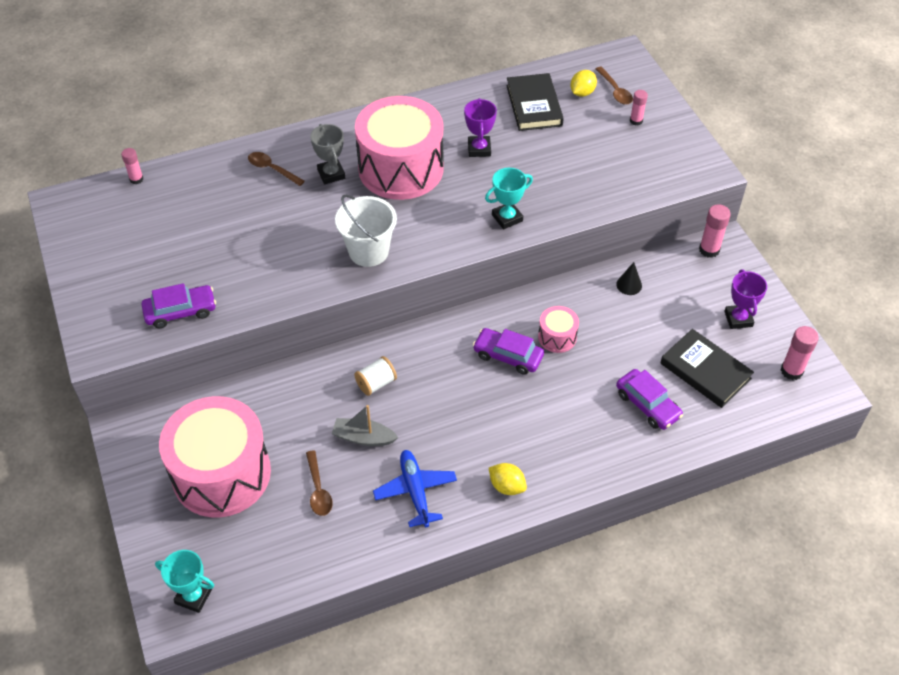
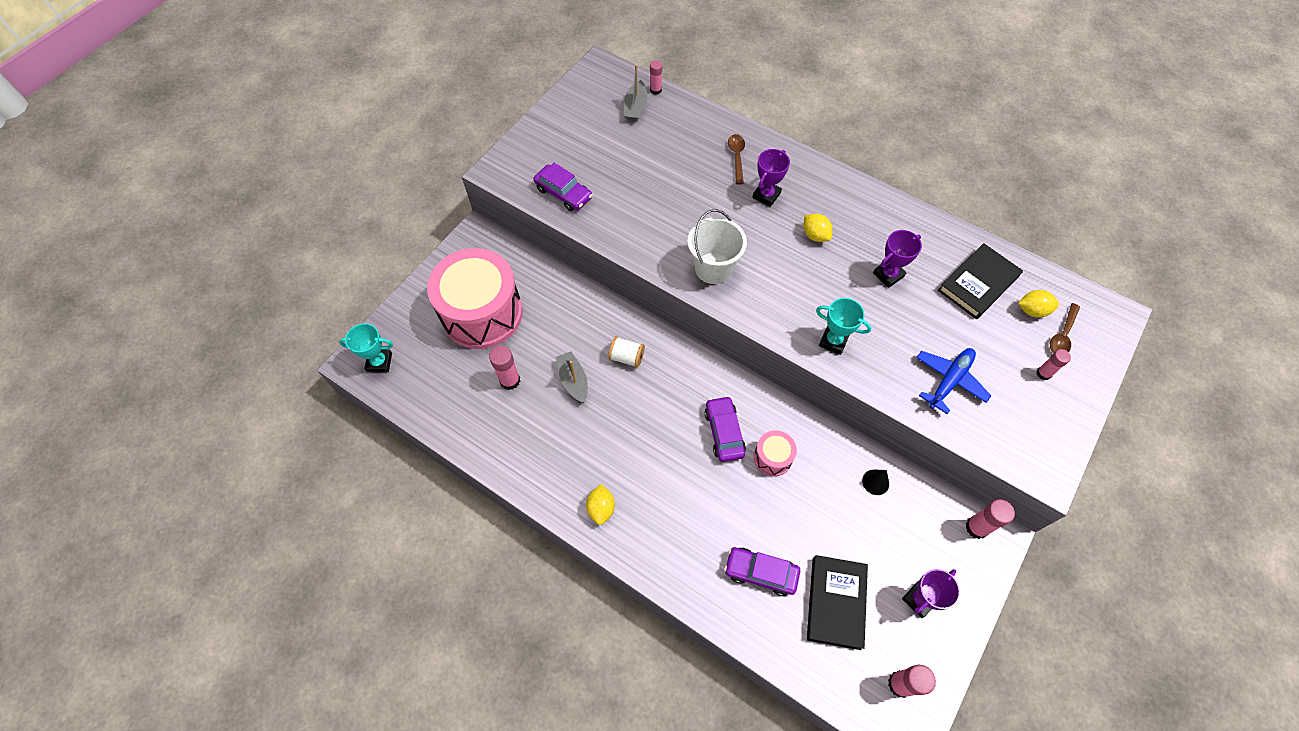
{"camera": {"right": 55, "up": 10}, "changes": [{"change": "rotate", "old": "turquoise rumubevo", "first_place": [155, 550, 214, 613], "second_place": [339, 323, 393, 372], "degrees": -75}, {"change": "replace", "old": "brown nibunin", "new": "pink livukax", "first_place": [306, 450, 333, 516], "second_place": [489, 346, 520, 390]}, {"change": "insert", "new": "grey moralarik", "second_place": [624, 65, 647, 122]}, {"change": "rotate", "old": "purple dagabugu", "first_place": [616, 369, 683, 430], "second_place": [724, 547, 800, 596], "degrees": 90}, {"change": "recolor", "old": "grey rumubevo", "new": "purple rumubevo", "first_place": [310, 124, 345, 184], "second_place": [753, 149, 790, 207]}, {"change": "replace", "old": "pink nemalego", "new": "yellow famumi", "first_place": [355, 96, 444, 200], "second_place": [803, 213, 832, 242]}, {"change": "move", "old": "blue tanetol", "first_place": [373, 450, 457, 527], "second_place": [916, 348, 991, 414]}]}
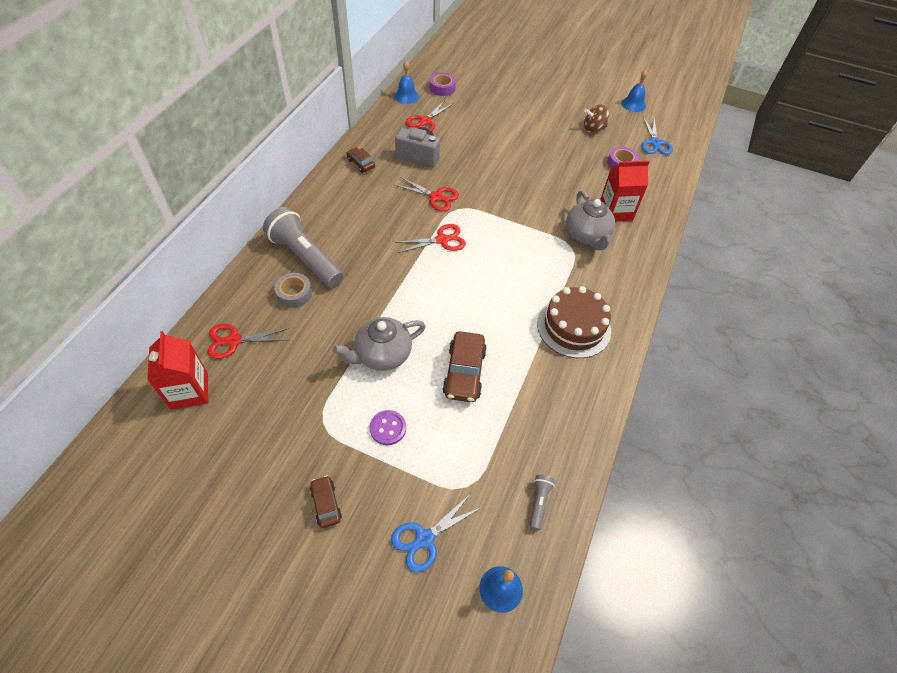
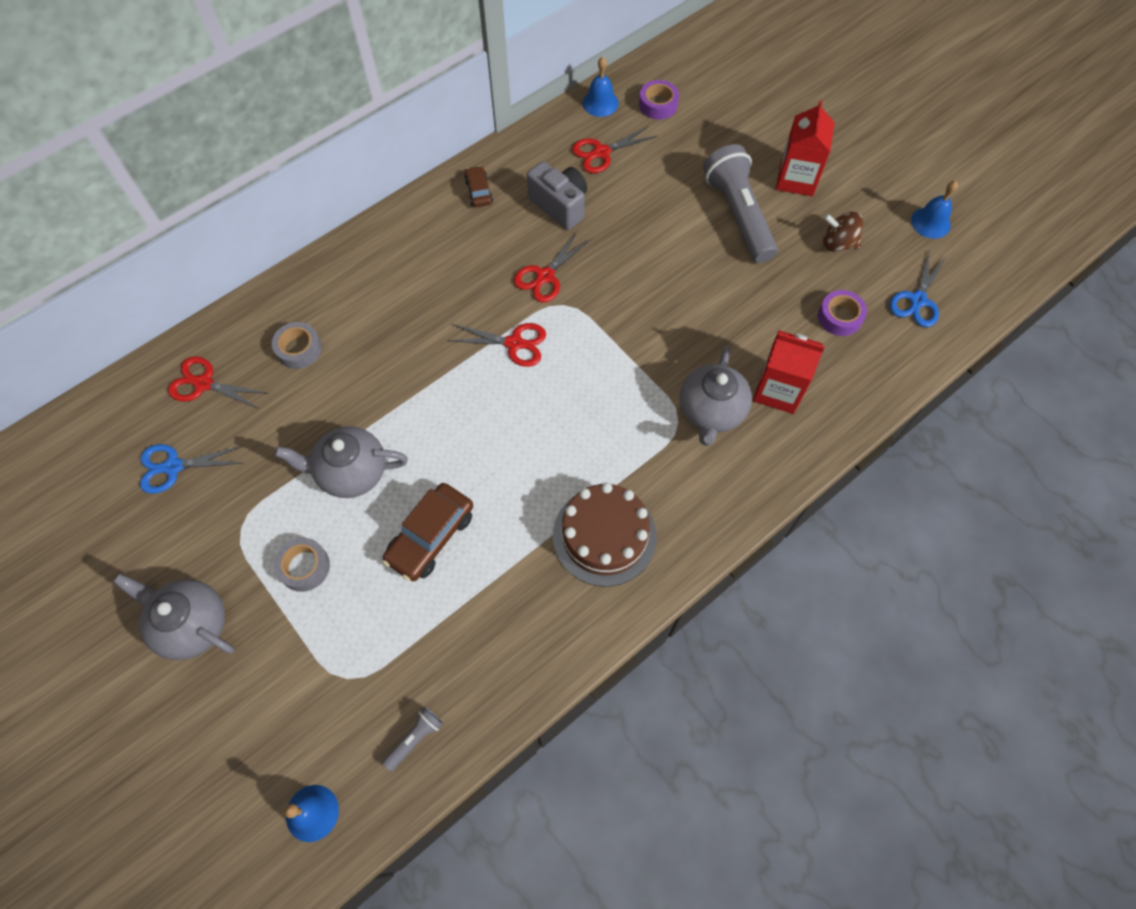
{"camera": {"right": 30, "up": 10}, "changes": [{"change": "replace", "old": "brown dagabugu", "new": "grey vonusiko", "first_place": [310, 475, 342, 528], "second_place": [113, 574, 235, 660]}, {"change": "move", "old": "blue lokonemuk", "first_place": [391, 494, 482, 573], "second_place": [140, 444, 243, 494]}, {"change": "replace", "old": "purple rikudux", "new": "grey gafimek", "first_place": [370, 410, 406, 445], "second_place": [274, 538, 330, 592]}, {"change": "rotate", "old": "red lokonemuk", "first_place": [394, 177, 459, 211], "second_place": [514, 231, 591, 303], "degrees": 75}, {"change": "move", "old": "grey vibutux", "first_place": [263, 207, 343, 288], "second_place": [703, 144, 778, 263]}, {"change": "move", "old": "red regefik", "first_place": [147, 331, 208, 410], "second_place": [776, 101, 835, 196]}]}
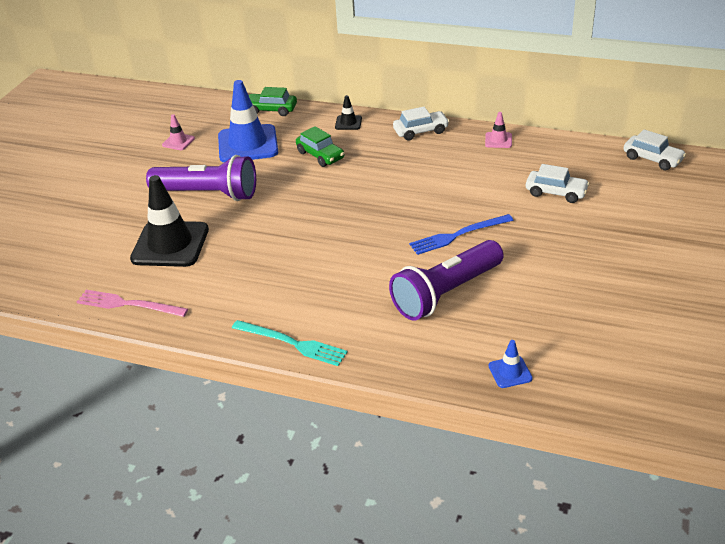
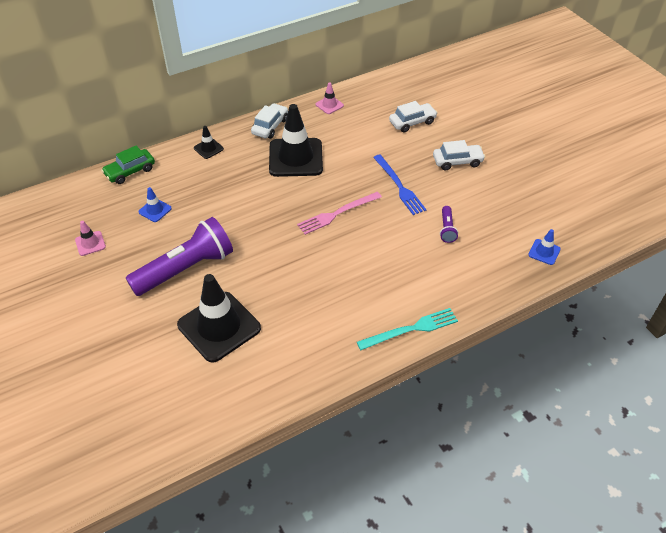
{"camera": {"right": -50, "up": 10}, "changes": [{"change": "resize", "old": "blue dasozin", "first_place": [218, 80, 278, 162], "second_place": [138, 187, 172, 222], "factor": 0.45}, {"change": "insert", "new": "black dasozin", "second_place": [269, 104, 323, 177]}, {"change": "move", "old": "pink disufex", "first_place": [77, 290, 188, 317], "second_place": [297, 192, 382, 235]}, {"change": "rotate", "old": "blue disufex", "first_place": [409, 214, 514, 255], "second_place": [373, 155, 426, 215], "degrees": -45}, {"change": "move", "old": "white dagabugu", "first_place": [624, 130, 686, 170], "second_place": [433, 140, 485, 170]}, {"change": "resize", "old": "purple vibutux", "first_place": [389, 240, 504, 321], "second_place": [440, 206, 458, 243], "factor": 0.43}, {"change": "delete", "old": "green dagabugu", "first_place": [296, 126, 345, 167]}]}
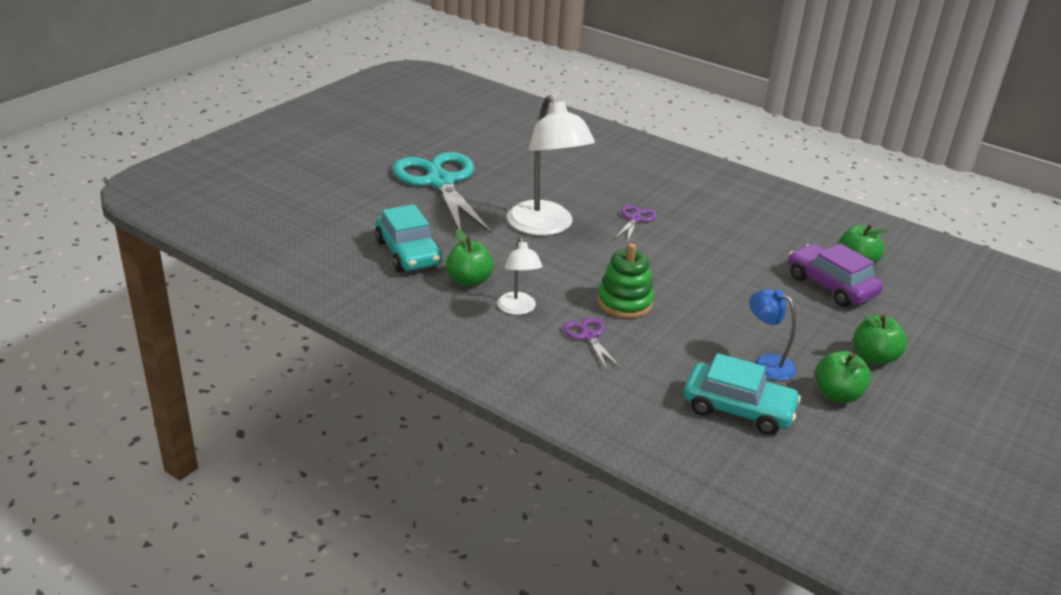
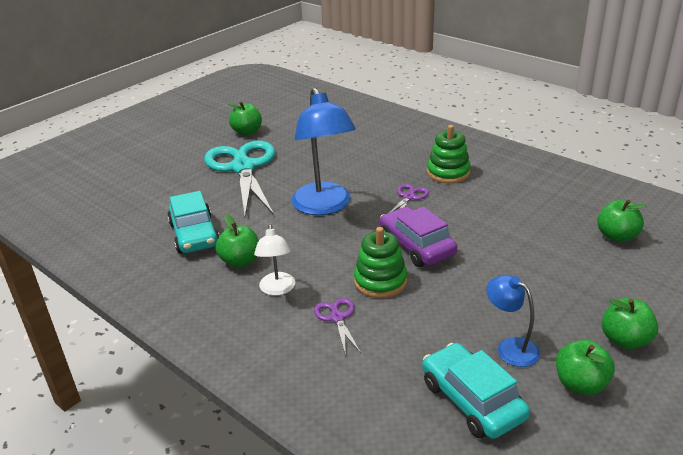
{"camera": {"right": 10, "up": 0}, "changes": [{"change": "insert", "new": "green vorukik", "second_place": [228, 101, 262, 135]}, {"change": "recolor", "old": "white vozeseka", "new": "blue vozeseka", "first_place": [507, 95, 595, 236], "second_place": [291, 87, 356, 215]}, {"change": "move", "old": "purple dagabugu", "first_place": [788, 244, 883, 307], "second_place": [380, 207, 457, 267]}, {"change": "rotate", "old": "turquoise dagabugu", "first_place": [684, 353, 801, 435], "second_place": [422, 343, 530, 439], "degrees": -150}, {"change": "insert", "new": "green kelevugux", "second_place": [427, 125, 471, 183]}]}
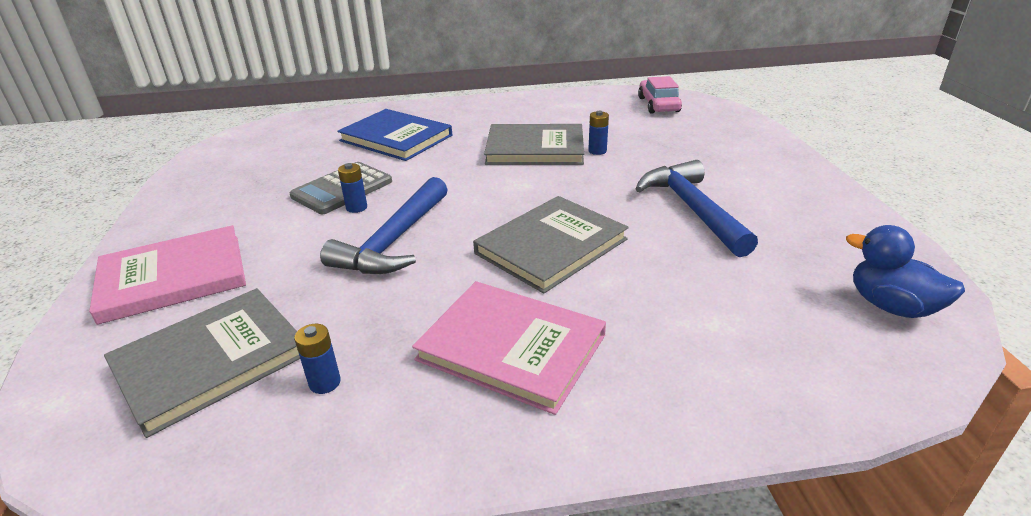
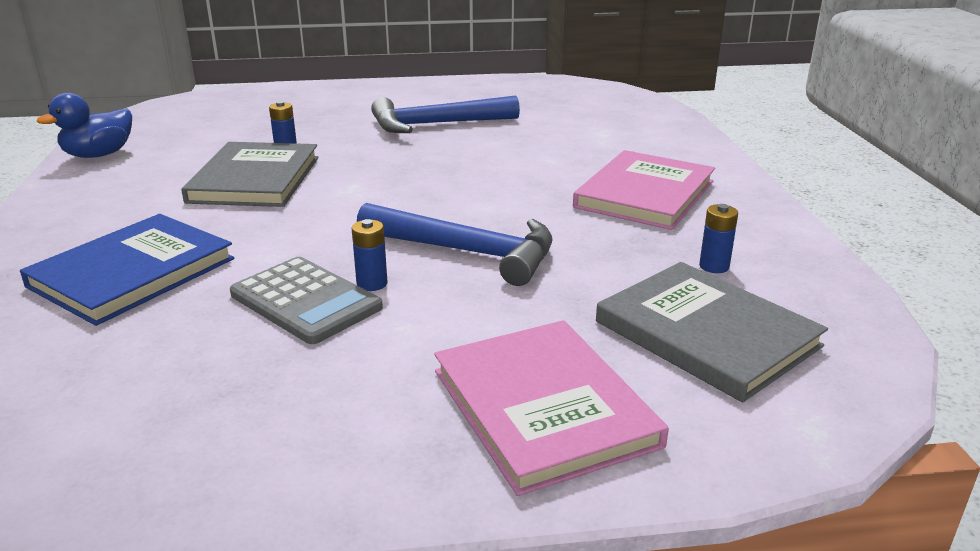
{"camera": {"right": -90, "up": -5}, "changes": [{"change": "move", "old": "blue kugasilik", "first_place": [846, 225, 965, 318], "second_place": [37, 92, 132, 158]}, {"change": "delete", "old": "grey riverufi", "first_place": [473, 196, 629, 294]}, {"change": "delete", "old": "pink dagabugu", "first_place": [638, 76, 682, 113]}]}
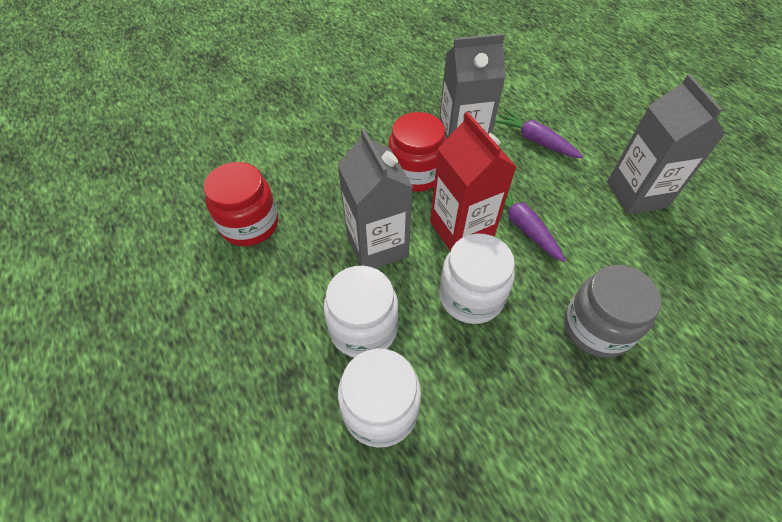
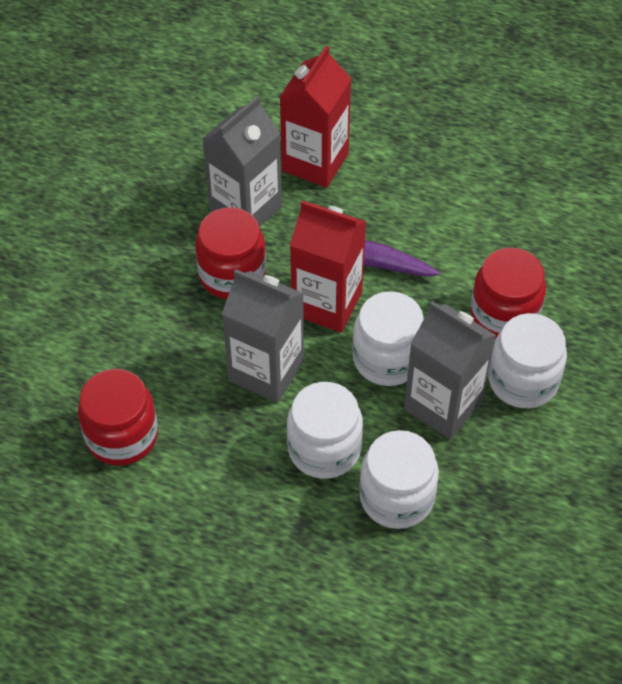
{"camera": {"right": -40, "up": 0}, "changes": [{"change": "replace", "old": "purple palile", "new": "red regefik", "first_place": [495, 109, 583, 158], "second_place": [280, 46, 352, 188]}, {"change": "move", "old": "grey regefik", "first_place": [607, 74, 726, 215], "second_place": [404, 301, 496, 439]}, {"change": "recolor", "old": "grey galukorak", "new": "red galukorak", "first_place": [564, 265, 661, 358], "second_place": [471, 248, 546, 339]}, {"change": "insert", "new": "white galukorak", "second_place": [488, 313, 567, 408]}]}
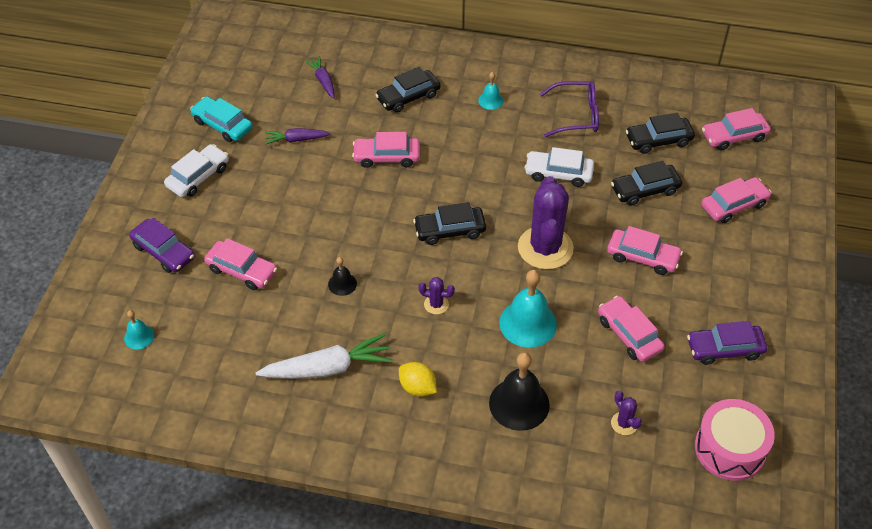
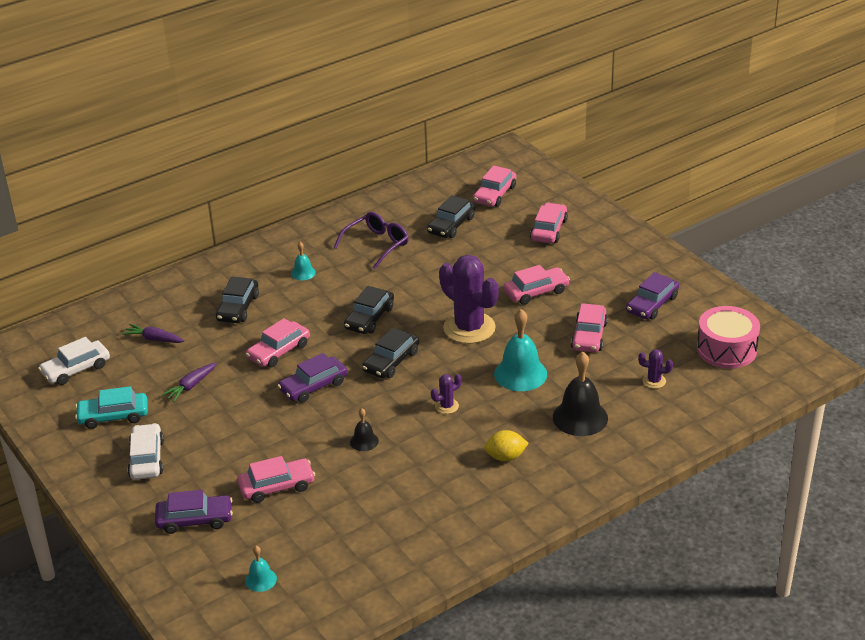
{"camera": {"right": -45, "up": -15}, "changes": [{"change": "move", "old": "white dagabugu", "first_place": [524, 147, 594, 187], "second_place": [38, 337, 110, 385]}, {"change": "insert", "new": "purple dagabugu", "second_place": [278, 353, 348, 403]}, {"change": "move", "old": "black dagabugu", "first_place": [611, 161, 682, 206], "second_place": [344, 286, 394, 334]}, {"change": "rotate", "old": "pink dagabugu", "first_place": [598, 296, 665, 362], "second_place": [571, 303, 608, 352], "degrees": -90}, {"change": "delete", "old": "white palile", "first_place": [256, 333, 393, 379]}]}
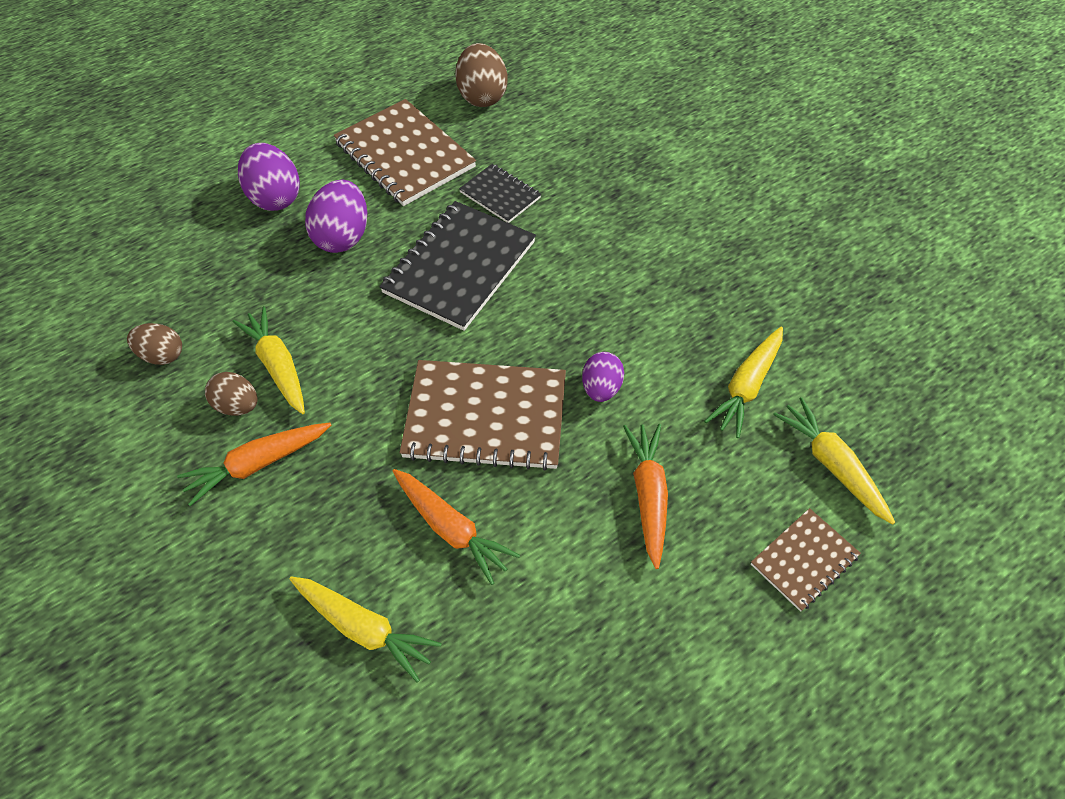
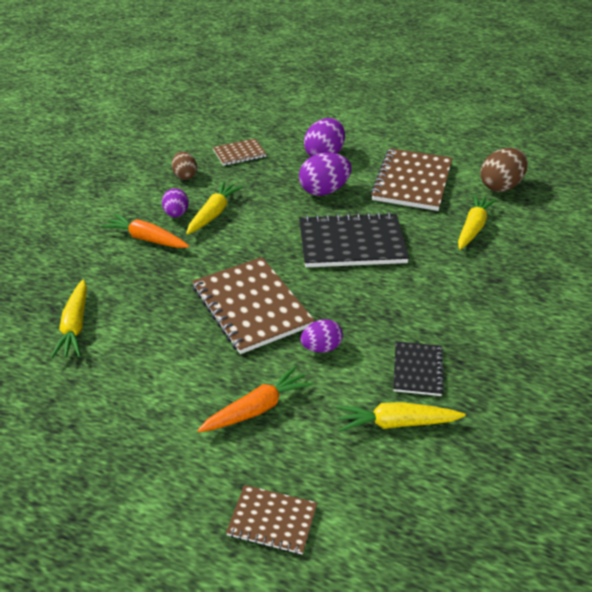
{"camera": {"right": 55, "up": -15}, "changes": [{"change": "recolor", "old": "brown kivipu", "new": "purple kivipu", "first_place": [205, 372, 257, 416], "second_place": [162, 188, 189, 217]}, {"change": "insert", "new": "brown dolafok", "second_place": [213, 138, 266, 166]}, {"change": "move", "old": "black dolafok", "first_place": [459, 164, 541, 223], "second_place": [393, 341, 444, 396]}, {"change": "move", "old": "yellow palile", "first_place": [773, 397, 895, 525], "second_place": [458, 194, 497, 250]}, {"change": "delete", "old": "orange palile", "first_place": [393, 469, 520, 585]}]}
